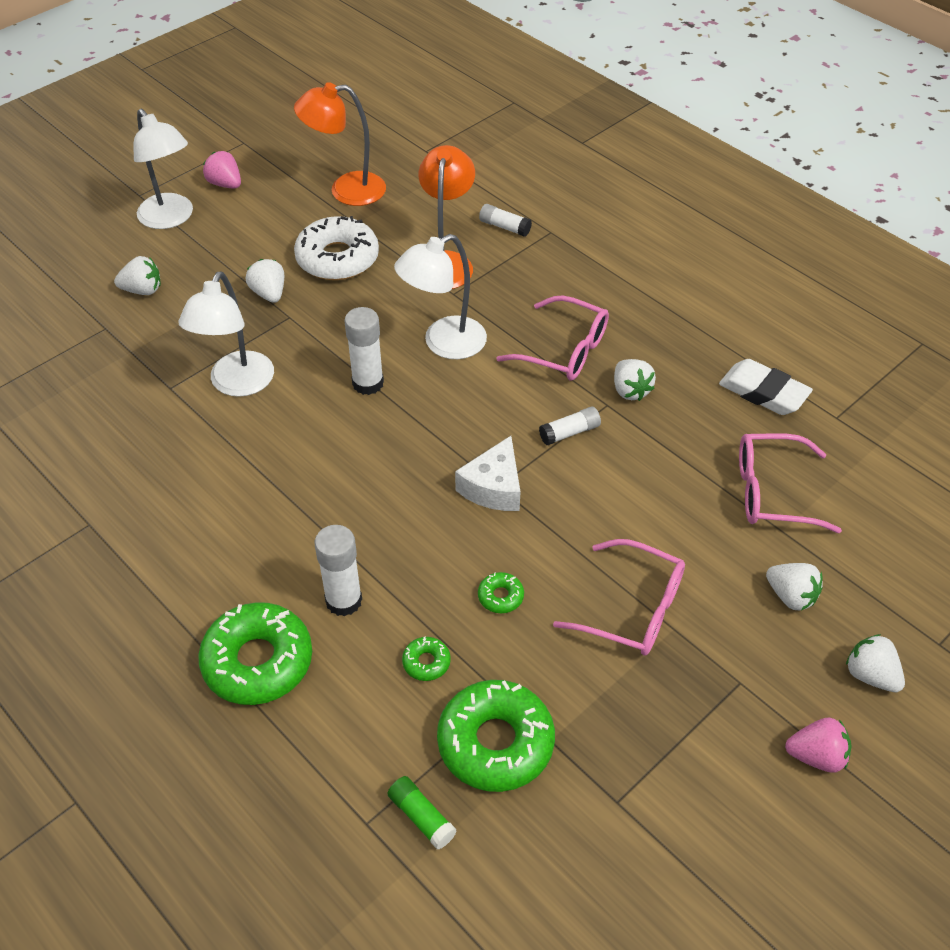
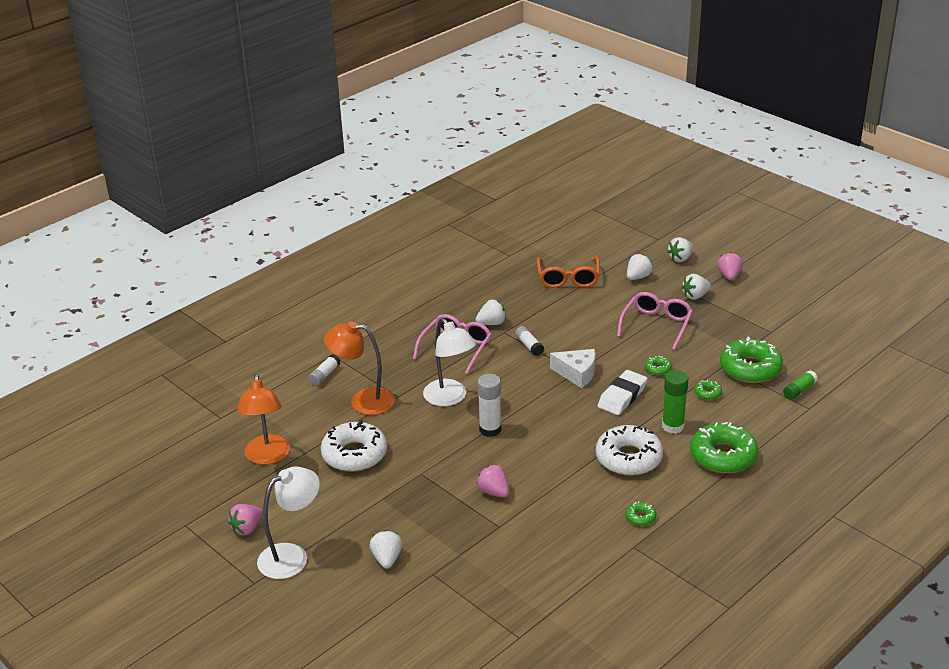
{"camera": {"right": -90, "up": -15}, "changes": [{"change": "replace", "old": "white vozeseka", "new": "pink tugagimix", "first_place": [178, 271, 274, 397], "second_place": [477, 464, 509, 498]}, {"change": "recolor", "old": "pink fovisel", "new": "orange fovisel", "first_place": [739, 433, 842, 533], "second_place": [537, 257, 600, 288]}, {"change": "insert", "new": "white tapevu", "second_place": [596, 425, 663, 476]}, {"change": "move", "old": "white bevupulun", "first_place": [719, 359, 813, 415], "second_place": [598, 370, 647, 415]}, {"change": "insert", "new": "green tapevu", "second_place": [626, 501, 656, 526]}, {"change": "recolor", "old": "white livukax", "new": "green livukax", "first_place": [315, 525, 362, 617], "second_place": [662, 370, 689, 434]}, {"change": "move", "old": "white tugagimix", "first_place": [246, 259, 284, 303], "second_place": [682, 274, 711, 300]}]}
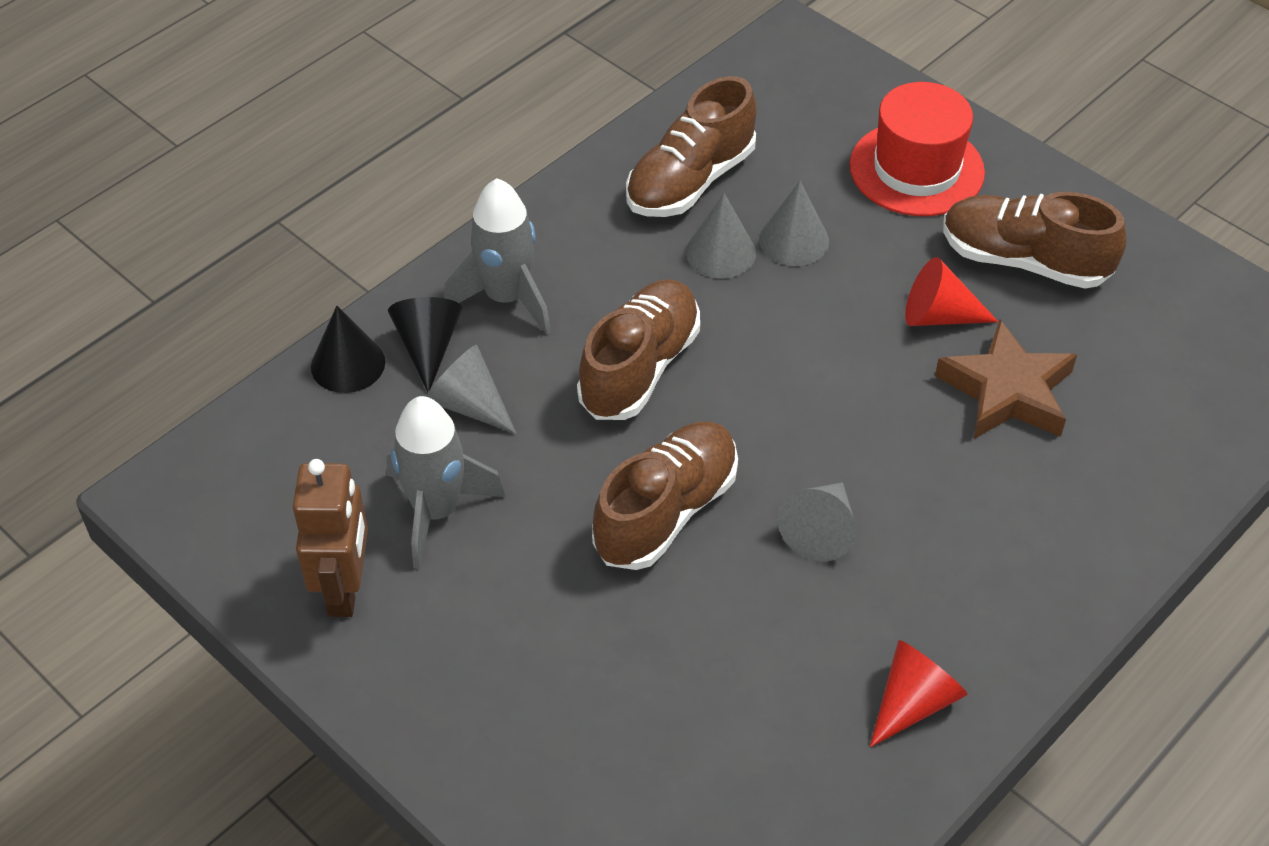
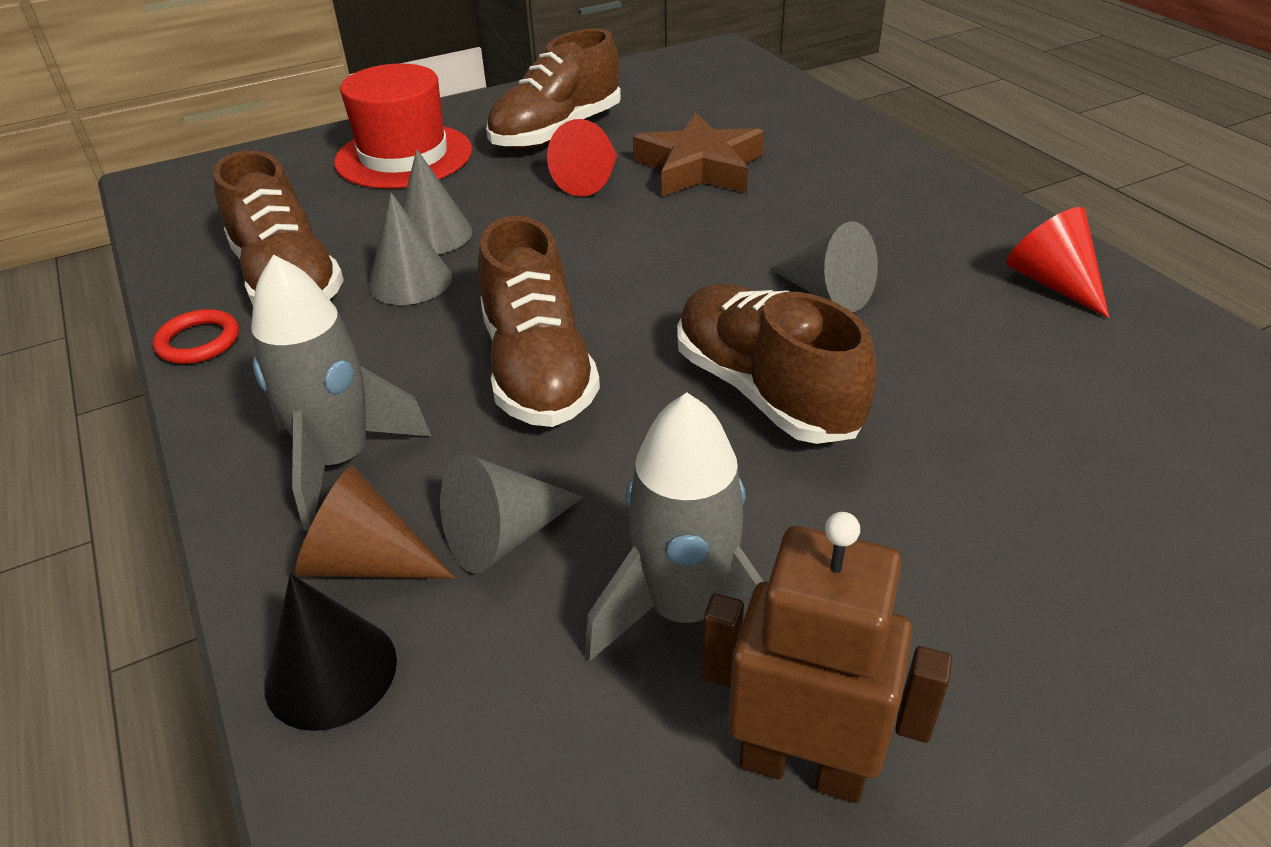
{"camera": {"right": -70, "up": -10}, "changes": [{"change": "insert", "new": "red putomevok", "second_place": [153, 309, 239, 364]}, {"change": "recolor", "old": "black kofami", "new": "brown kofami", "first_place": [388, 297, 462, 392], "second_place": [295, 466, 455, 579]}, {"change": "rotate", "old": "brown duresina", "first_place": [577, 279, 700, 420], "second_place": [478, 216, 600, 427], "degrees": -150}]}
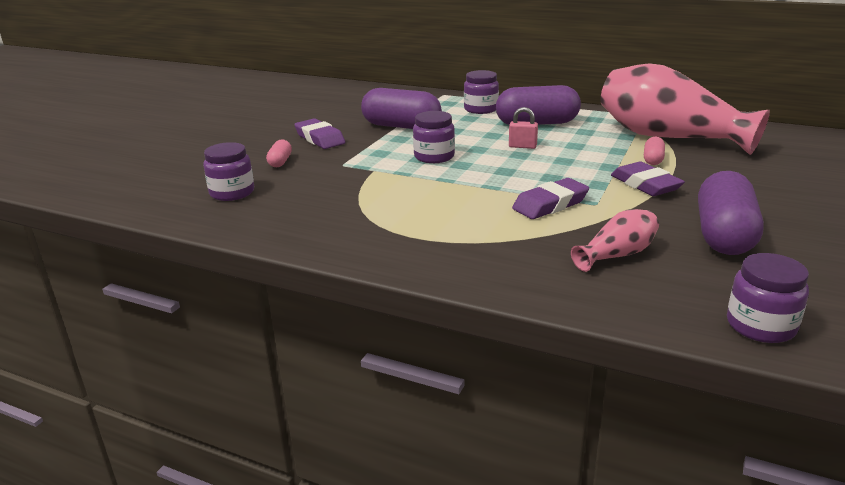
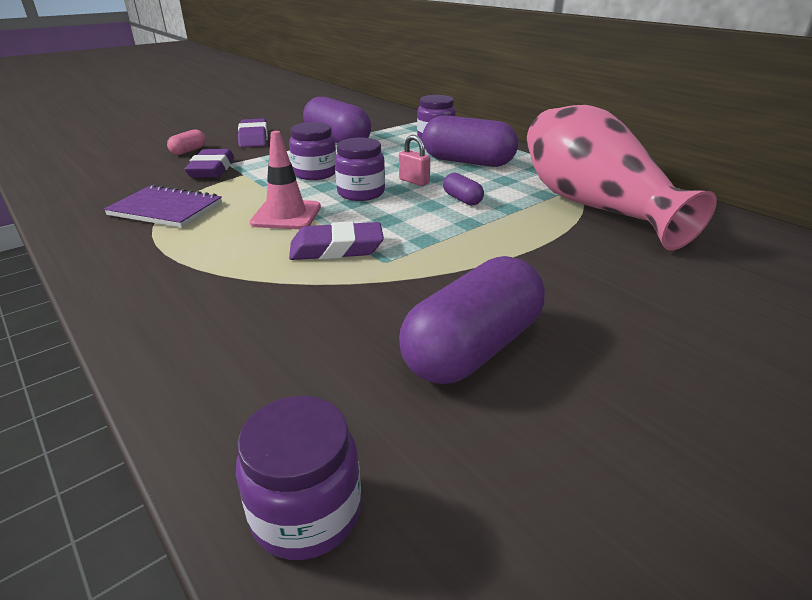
{"camera": {"right": 25, "up": 5}, "changes": [{"change": "insert", "new": "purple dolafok", "second_place": [104, 185, 222, 228]}, {"change": "move", "old": "purple bevupulun", "first_place": [611, 162, 685, 196], "second_place": [185, 149, 234, 178]}, {"change": "insert", "new": "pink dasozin", "second_place": [250, 131, 321, 229]}, {"change": "move", "old": "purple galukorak", "first_place": [203, 142, 254, 201], "second_place": [335, 137, 385, 201]}, {"change": "insert", "new": "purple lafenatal", "second_place": [443, 173, 484, 205]}, {"change": "delete", "old": "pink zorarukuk", "first_place": [571, 209, 659, 272]}, {"change": "delete", "old": "pink lafenatal", "first_place": [644, 137, 665, 165]}]}
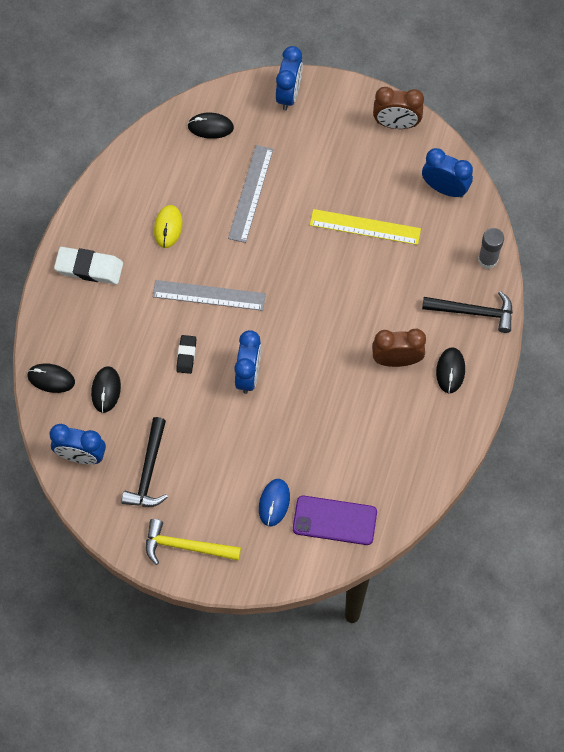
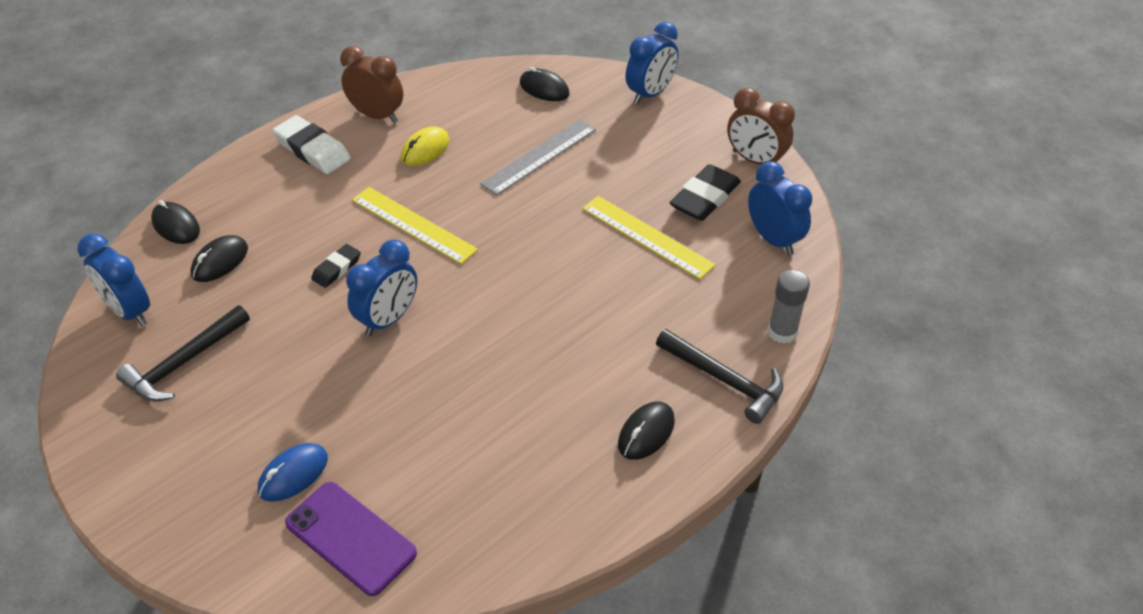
{"camera": {"right": 30, "up": -20}, "changes": [{"change": "move", "old": "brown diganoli", "first_place": [372, 329, 426, 367], "second_place": [340, 46, 403, 123]}, {"change": "recolor", "old": "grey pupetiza", "new": "yellow pupetiza", "first_place": [153, 280, 266, 311], "second_place": [352, 187, 478, 264]}, {"change": "insert", "new": "black bevupulun", "second_place": [670, 164, 741, 221]}, {"change": "delete", "old": "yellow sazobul", "first_place": [146, 519, 241, 565]}]}
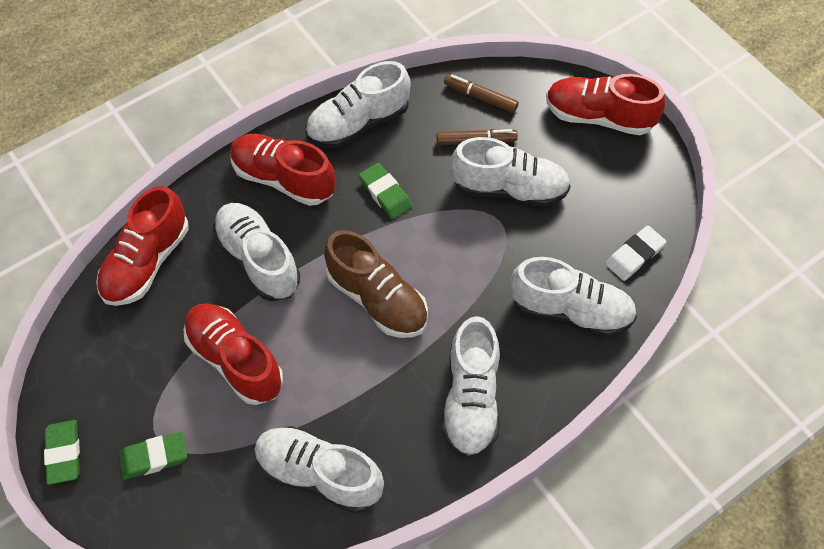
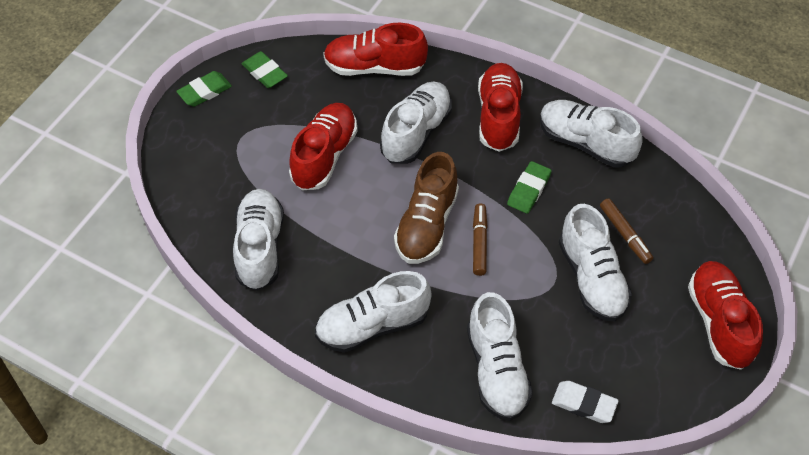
{"camera": {"right": 65, "up": -5}, "changes": [{"change": "move", "old": "green bevupulun", "first_place": [119, 432, 187, 480], "second_place": [241, 51, 288, 88]}, {"change": "move", "old": "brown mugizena", "first_place": [444, 74, 519, 113], "second_place": [473, 203, 488, 276]}]}
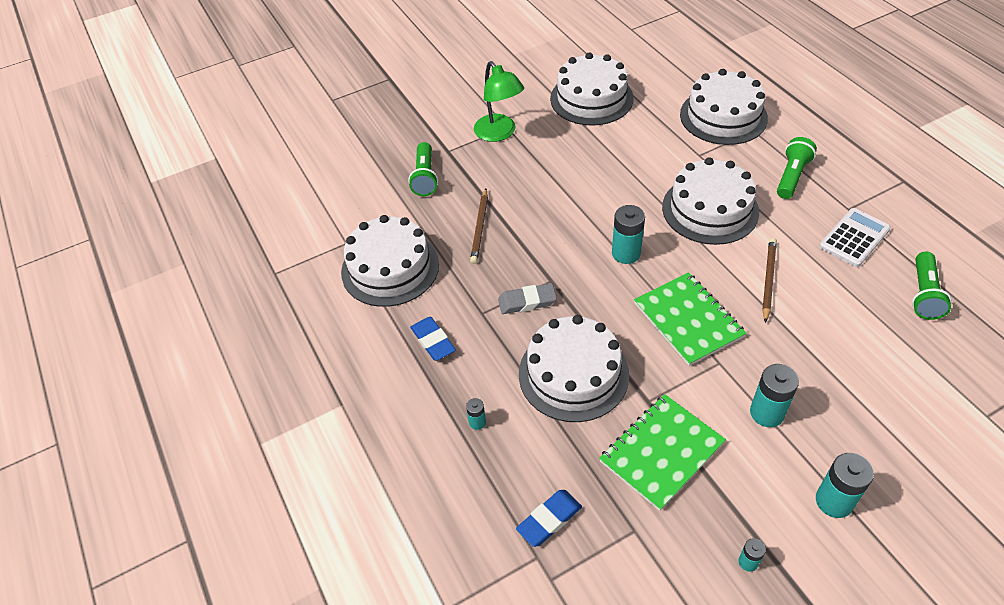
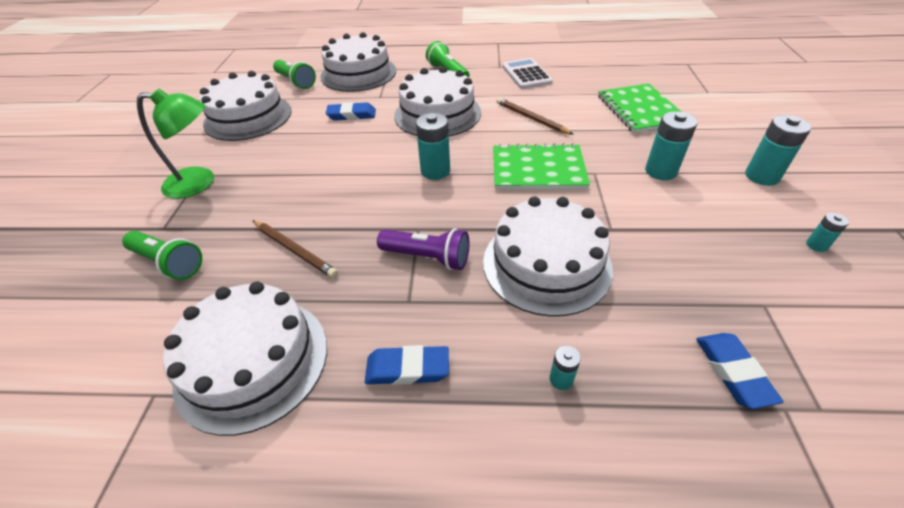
{"camera": {"right": -60, "up": -5}, "changes": [{"change": "move", "old": "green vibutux", "first_place": [912, 252, 952, 320], "second_place": [273, 60, 316, 89]}, {"change": "insert", "new": "blue bevupulun", "second_place": [326, 102, 376, 121]}, {"change": "replace", "old": "grey bevupulun", "new": "purple vibutux", "first_place": [498, 283, 557, 314], "second_place": [377, 228, 469, 270]}, {"change": "move", "old": "green dolafok", "first_place": [599, 394, 726, 511], "second_place": [598, 83, 682, 133]}]}
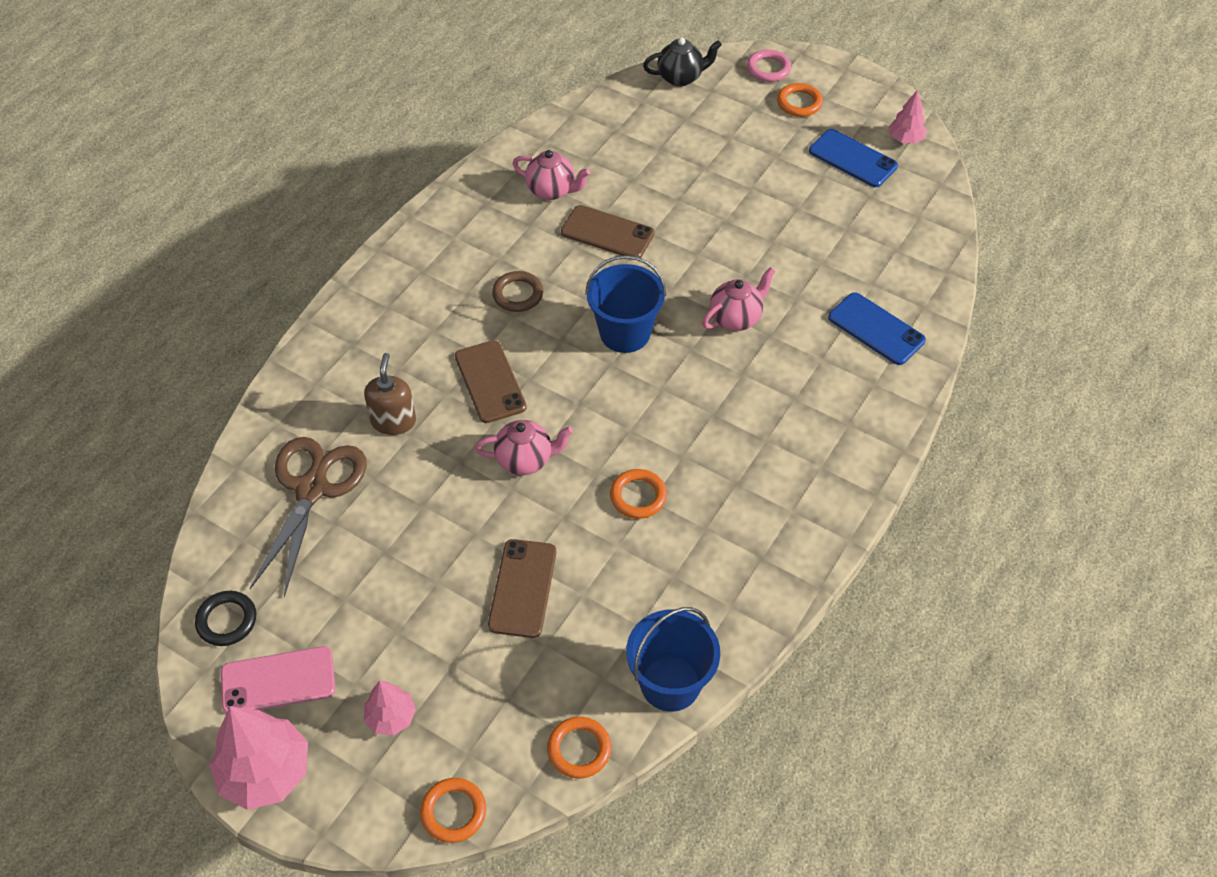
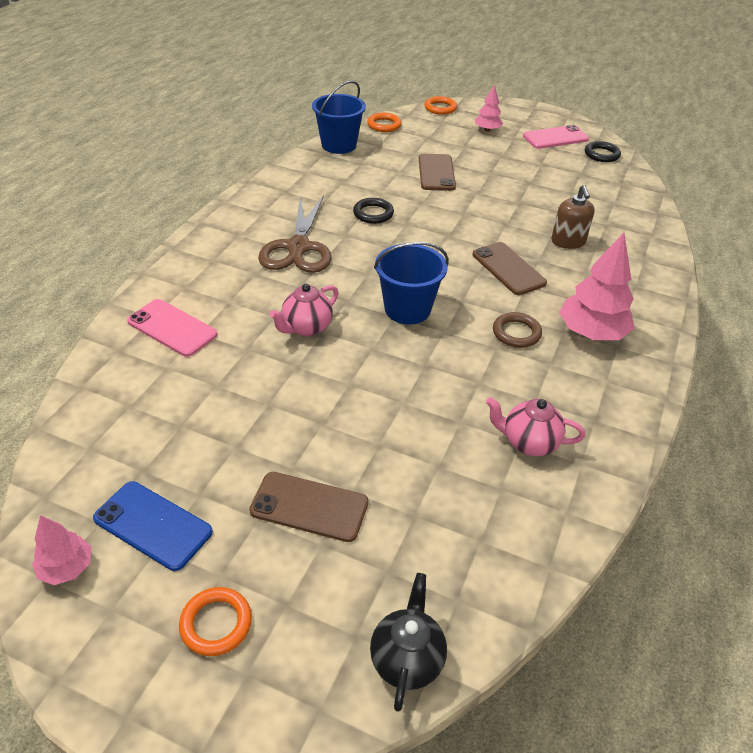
{"camera": {"right": 170, "up": -10}, "changes": [{"change": "recolor", "old": "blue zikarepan", "new": "pink zikarepan", "first_place": [828, 292, 926, 365], "second_place": [127, 299, 218, 357]}, {"change": "move", "old": "brown zikarepan", "first_place": [561, 205, 655, 258], "second_place": [249, 472, 368, 542]}, {"change": "move", "old": "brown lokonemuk", "first_place": [250, 437, 367, 597], "second_place": [258, 195, 331, 273]}, {"change": "recolor", "old": "orange putomevok", "new": "black putomevok", "first_place": [610, 469, 667, 519], "second_place": [353, 198, 394, 224]}, {"change": "rotate", "old": "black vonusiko", "first_place": [643, 37, 722, 86], "second_place": [370, 573, 447, 712], "degrees": 120}, {"change": "move", "old": "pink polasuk", "first_place": [210, 706, 308, 810], "second_place": [559, 233, 634, 340]}, {"change": "delete", "old": "pink vonusiko", "first_place": [475, 420, 573, 475]}, {"change": "delete", "old": "pink putomevok", "first_place": [747, 49, 791, 82]}]}
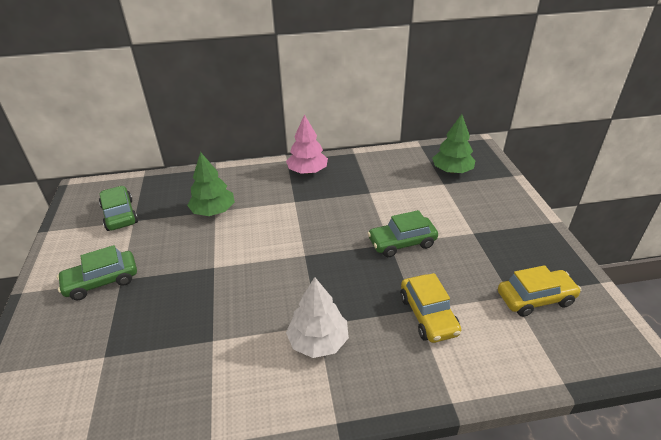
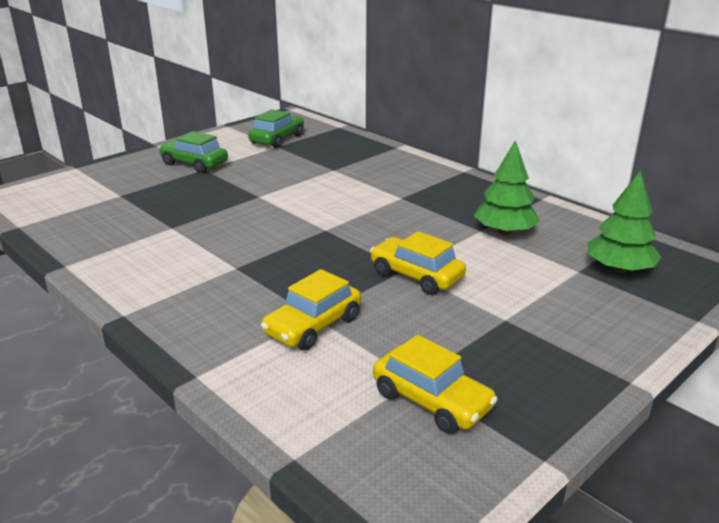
{"camera": {"right": 55, "up": -10}, "changes": [{"change": "recolor", "old": "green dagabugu", "new": "yellow dagabugu", "first_place": [368, 210, 438, 257], "second_place": [370, 231, 466, 295]}, {"change": "move", "old": "green polasuk", "first_place": [187, 152, 235, 216], "second_place": [474, 140, 540, 235]}, {"change": "delete", "old": "pink polasuk", "first_place": [286, 114, 328, 174]}, {"change": "delete", "old": "white polasuk", "first_place": [286, 277, 349, 358]}]}
